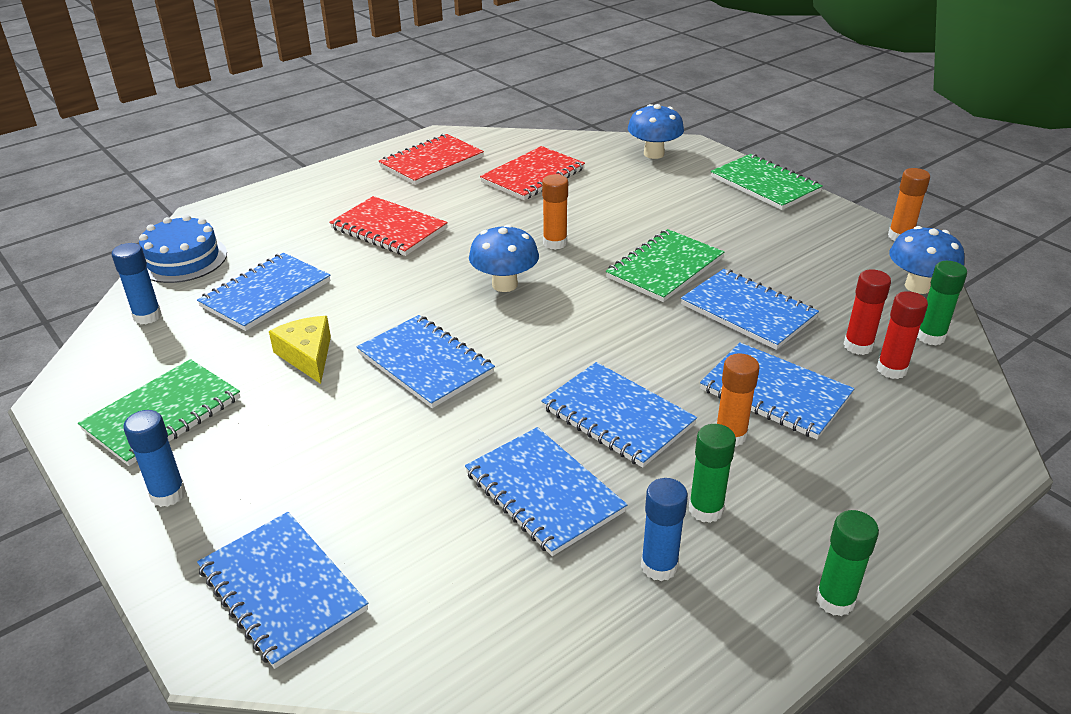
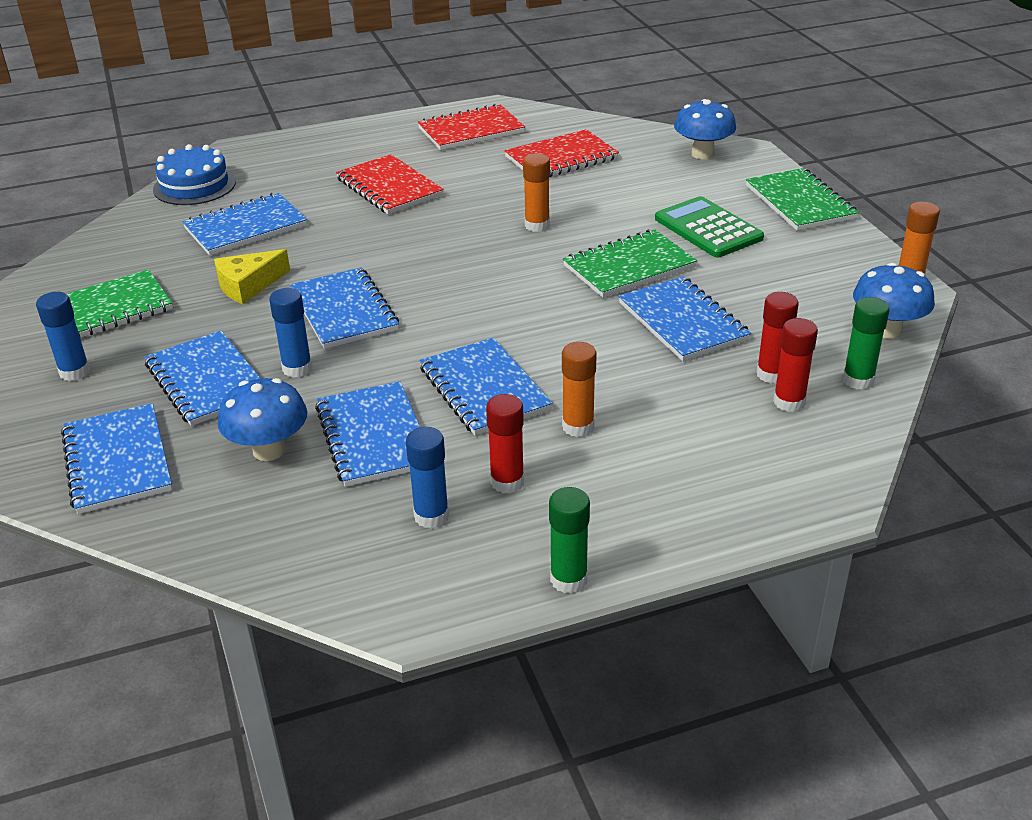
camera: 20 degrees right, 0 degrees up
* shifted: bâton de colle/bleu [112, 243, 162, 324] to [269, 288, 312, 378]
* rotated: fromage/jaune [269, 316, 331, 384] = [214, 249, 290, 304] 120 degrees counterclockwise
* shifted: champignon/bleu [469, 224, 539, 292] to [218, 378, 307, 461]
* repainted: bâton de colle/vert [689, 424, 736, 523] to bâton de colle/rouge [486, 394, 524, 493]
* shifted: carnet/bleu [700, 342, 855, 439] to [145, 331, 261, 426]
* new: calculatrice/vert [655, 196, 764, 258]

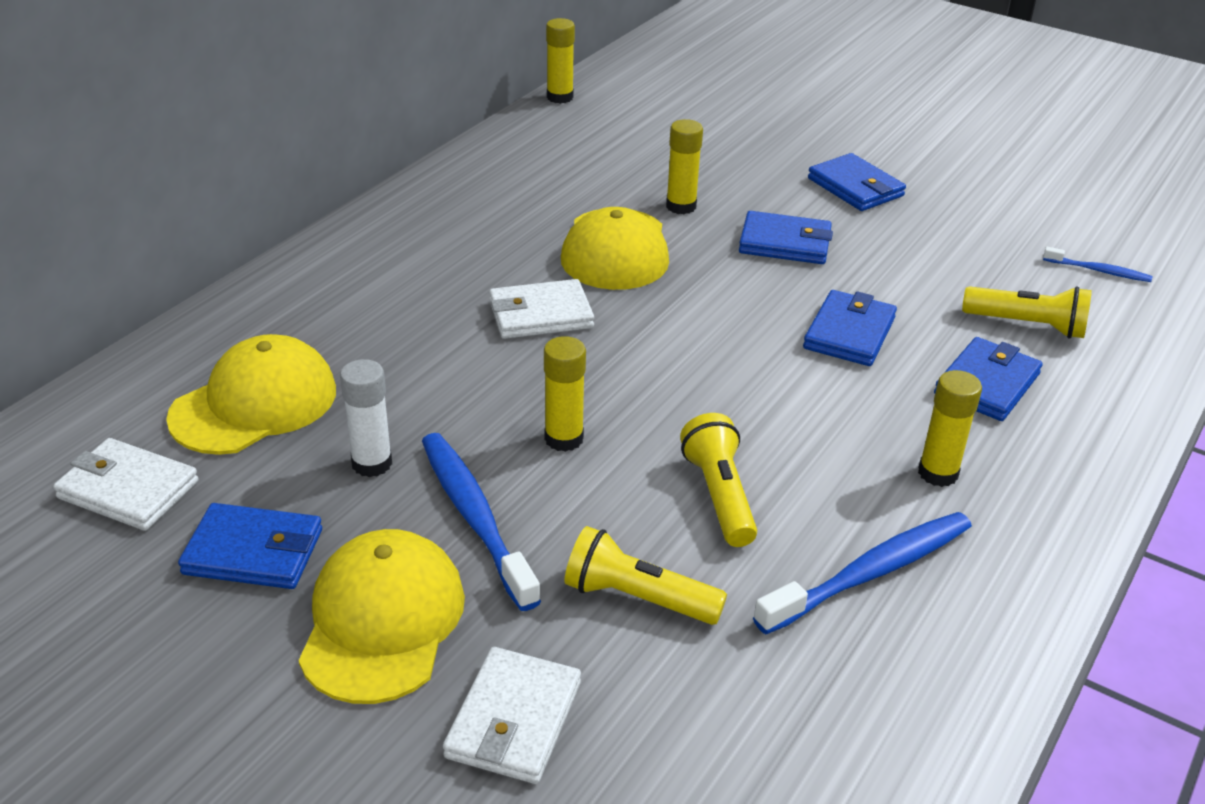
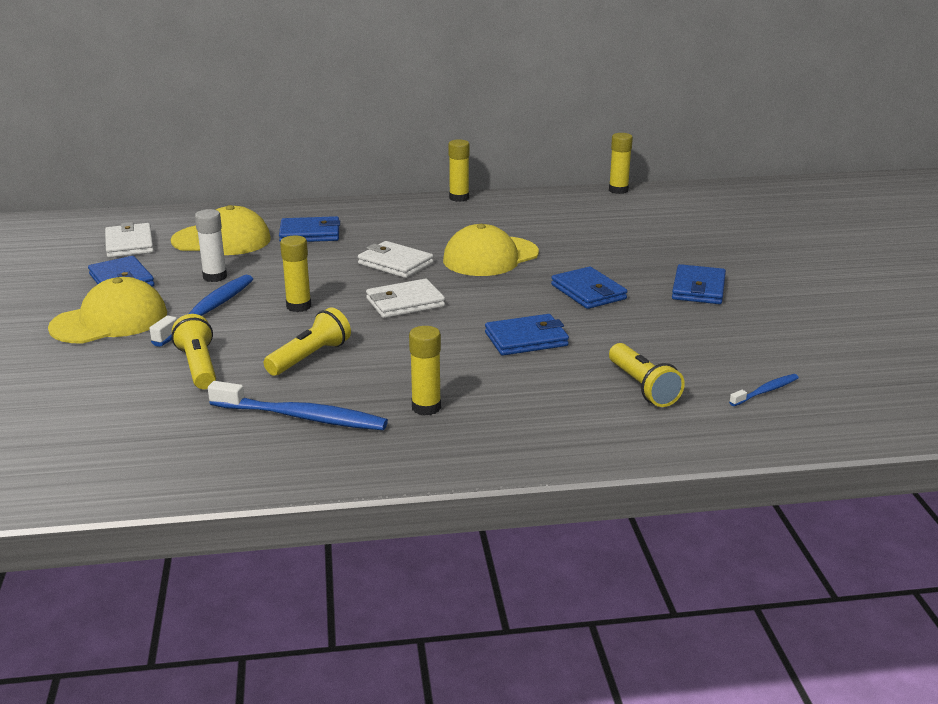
camera: 50 degrees right, 10 degrees down
* shifted: portefeuille/blanc [443, 647, 581, 784] to [366, 279, 445, 318]
* shifted: bâton de colle/jaune [666, 119, 703, 214] to [448, 139, 470, 202]
* shifted: portefeuille/bleu [934, 337, 1043, 421] to [279, 216, 340, 242]
* rotated: brosse à dents/bleu [1043, 247, 1153, 282] = [729, 374, 799, 406] 105 degrees counterclockwise

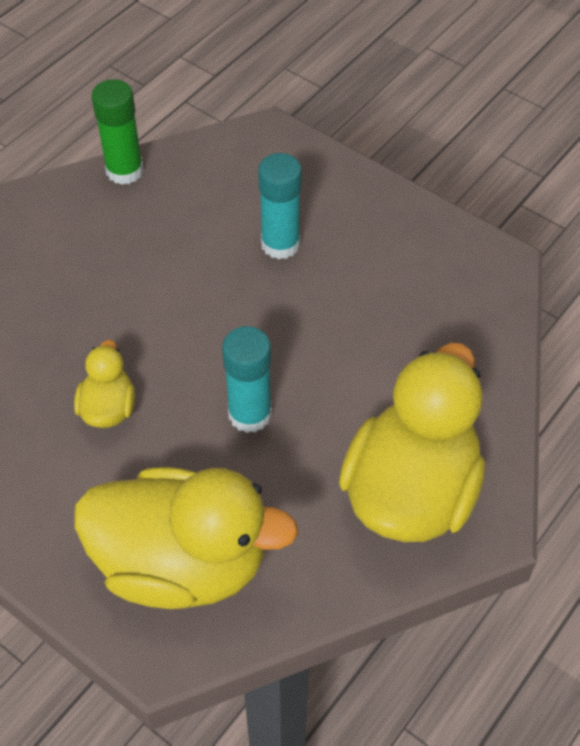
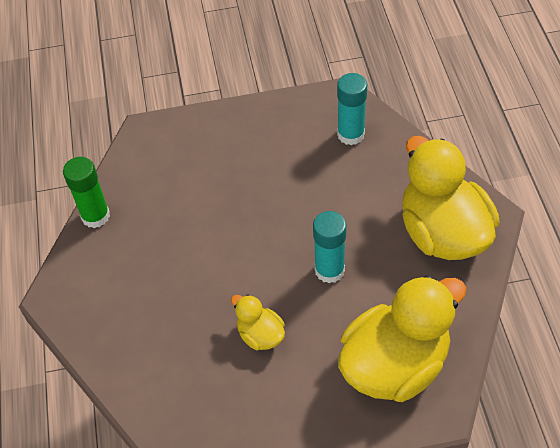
camera: 45 degrees left, 0 degrees up
* shifted: bâton de colle/turquoise [258, 153, 302, 259] to [337, 73, 367, 145]

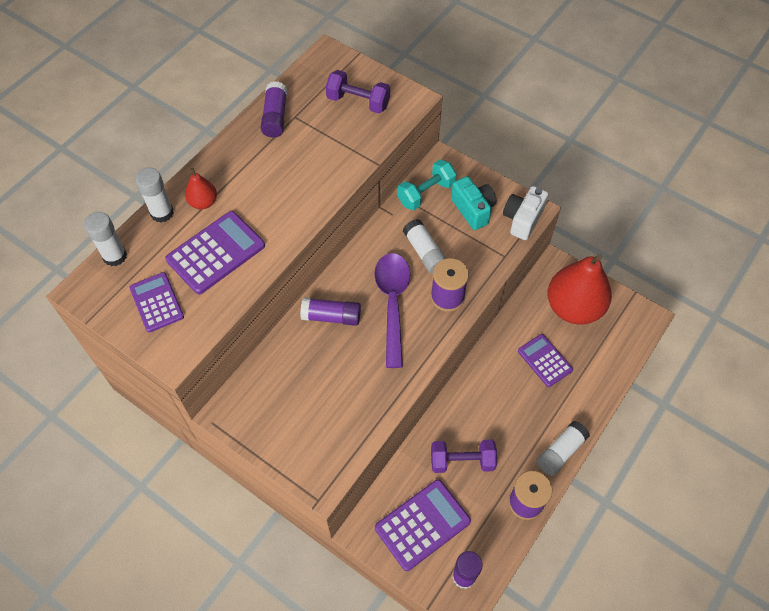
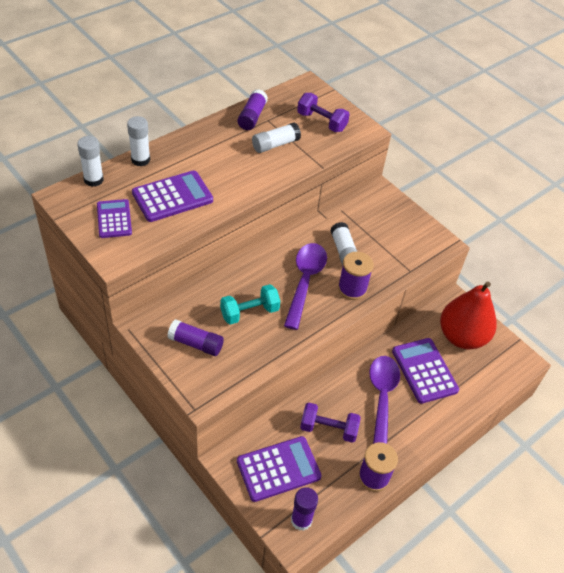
camera: 10 degrees right, 10 degrees down
* gone: poire/rouge [185, 168, 217, 209]
* shifted: bâton de colle/violet [300, 297, 361, 326] to [167, 320, 224, 356]
* shifted: haltère/turquoise [397, 160, 457, 210] to [220, 284, 280, 325]
* gone: appareil photo/turquoise [451, 176, 497, 230]
* gone: appareil photo/blanc [503, 186, 548, 240]
* scaled: calculatrice/violet [518, 334, 573, 387] = [392, 338, 459, 404] x1.52
* shifted: bâton de colle/blanc [537, 421, 590, 476] to [252, 122, 301, 153]
* new: cuillère/violet [369, 356, 400, 444]

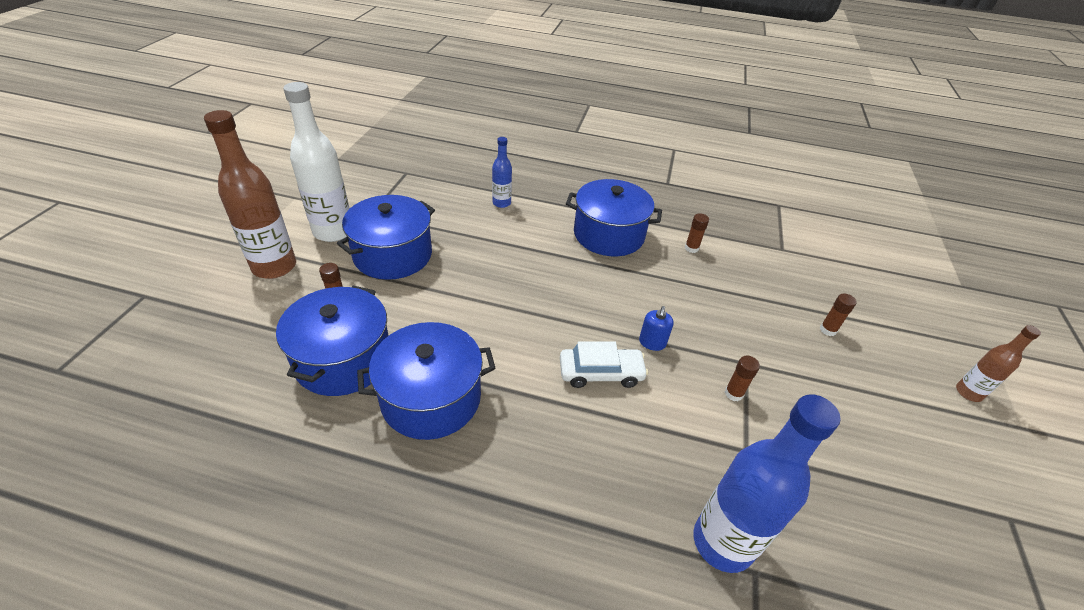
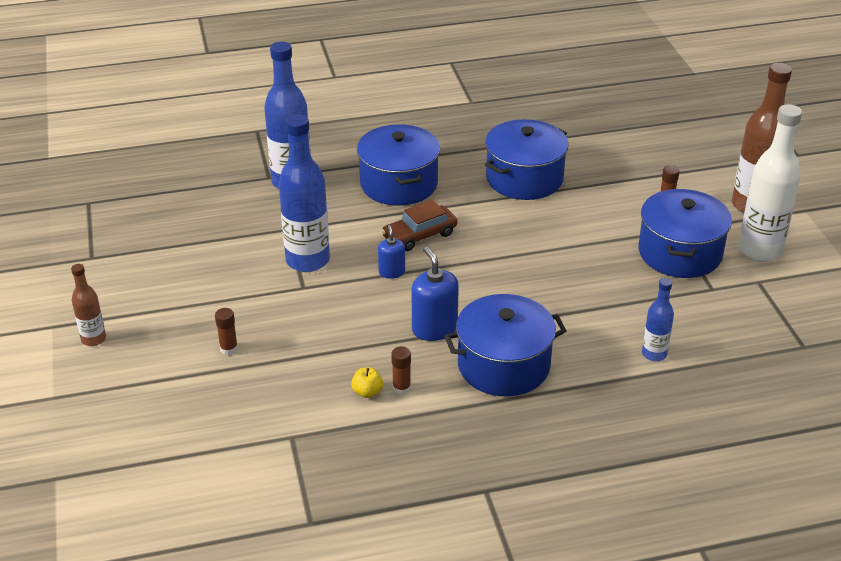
camera: 155 degrees right, 5 degrees down
* shifted: marmite/bleu [276, 285, 389, 396] to [357, 124, 440, 206]
* repainted: voiture/blanc [560, 341, 648, 388] to voiture/marron [382, 200, 457, 251]
* swapped: bâton de colle/marron [725, 356, 760, 402] to bouteille/bleu [279, 114, 330, 272]
* new: pomme/jaune [351, 367, 383, 398]
* new: distributeur de savon/bleu [412, 247, 459, 341]

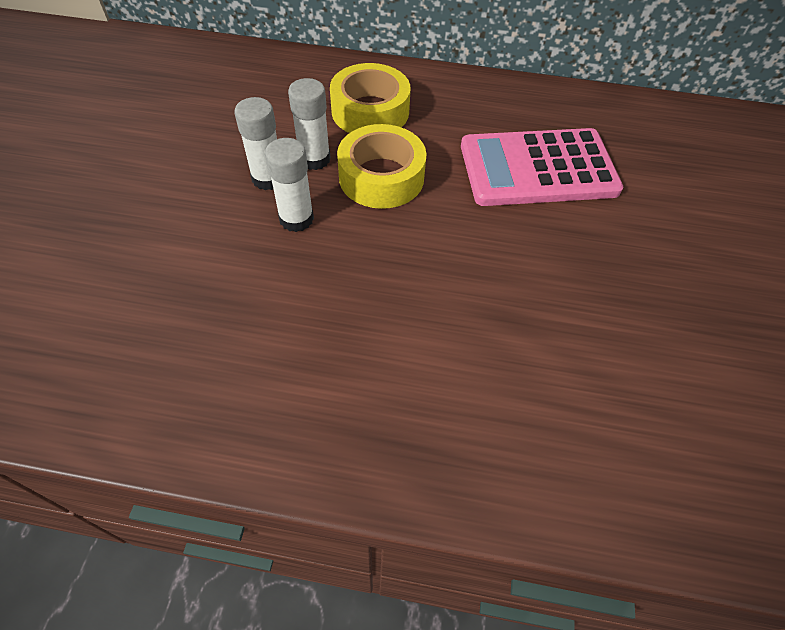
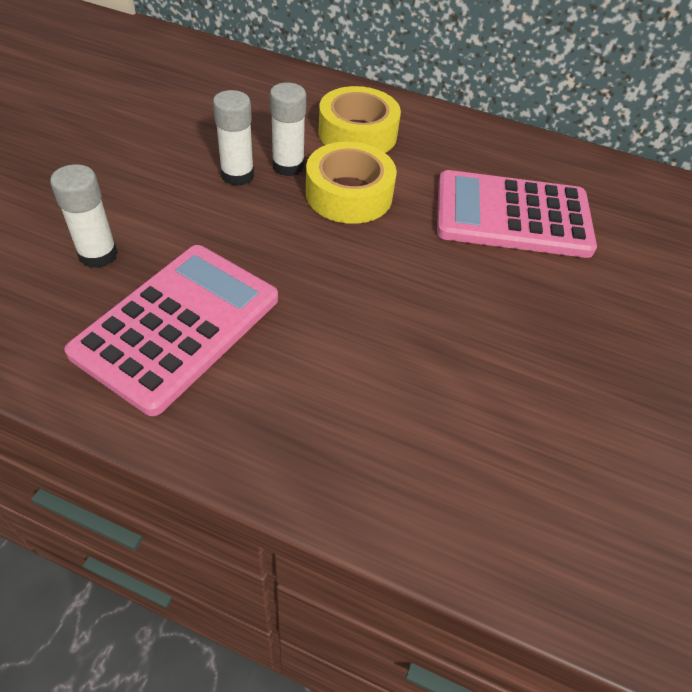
camera: 10 degrees right, 5 degrees down
* shifted: bâton de colle/blanc [265, 138, 314, 232] to [50, 164, 118, 268]
* new: calculatrice/rose [64, 245, 278, 416]

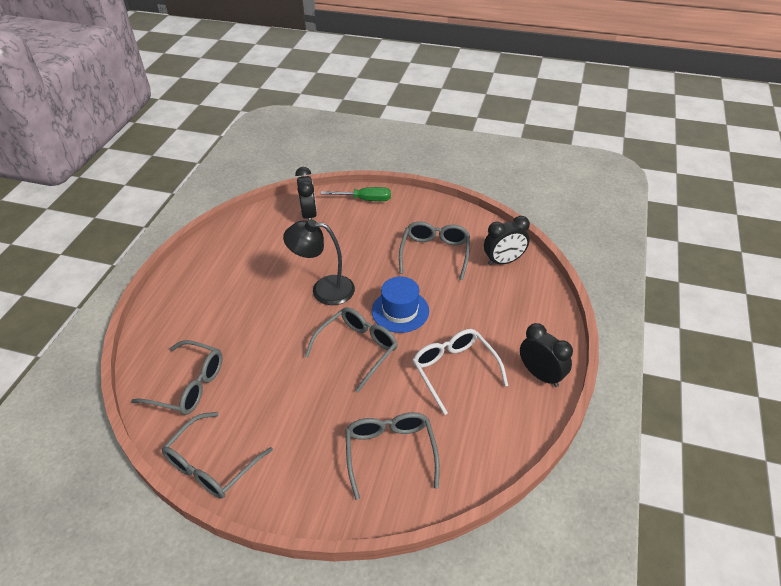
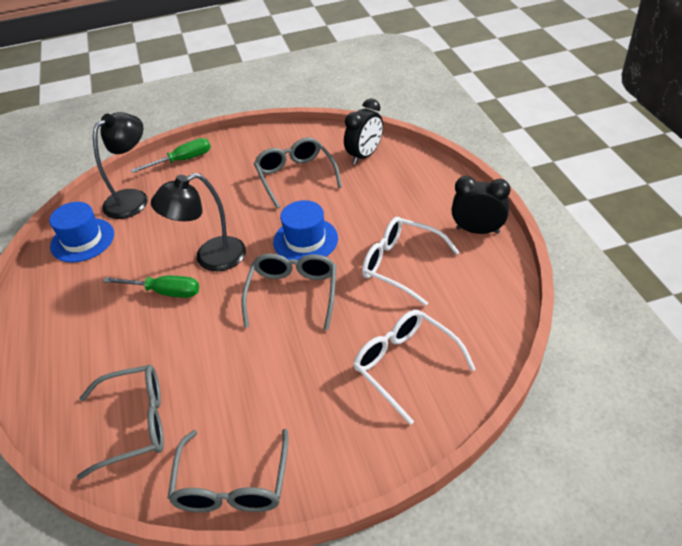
camera: 30 degrees left, 0 degrees up
* swapped: réveil/noir [295, 167, 317, 220] to lampe/noir [93, 112, 148, 219]
* repainted: lunettes/gris [345, 412, 440, 500] to lunettes/blanc [353, 310, 476, 425]
* new: chapeau/bleu [49, 202, 114, 263]
* new: tournevis/vert [103, 276, 199, 298]

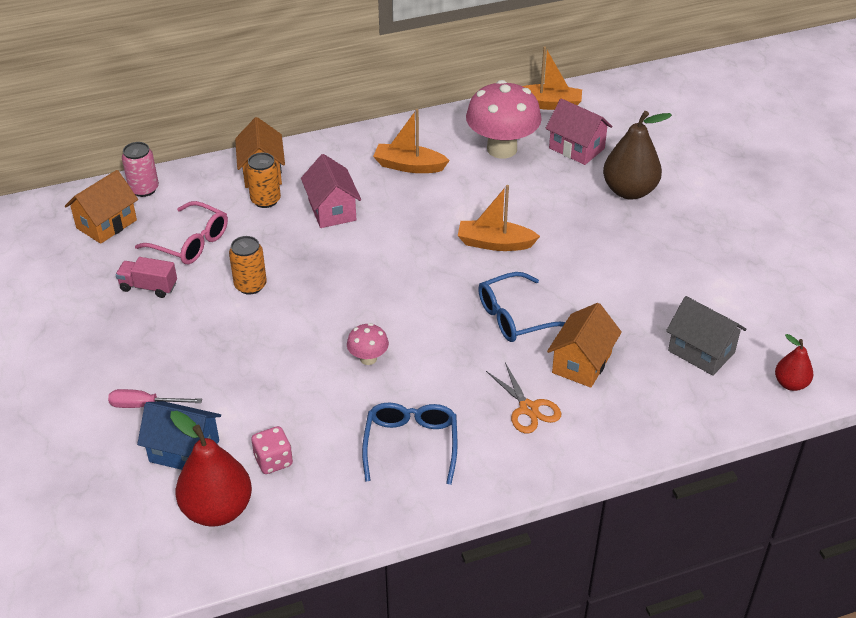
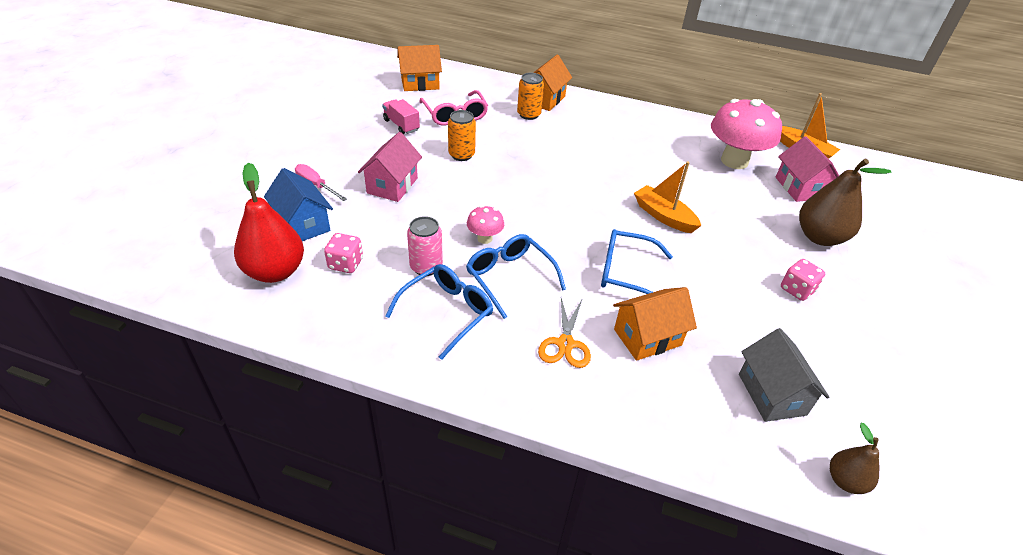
camera: 35 degrees right, 0 degrees up
* shifted: canette/rose [122, 142, 159, 197] to [407, 216, 443, 276]
* shifted: maison/rose [301, 154, 361, 228] to [358, 132, 422, 202]
* gone: bateau/orange [373, 109, 450, 173]
* repainted: poire/rouge [775, 334, 814, 391] to poire/marron [830, 423, 879, 494]
* new: lunettes/bleu [466, 234, 566, 319]
* new: dé/rose [781, 259, 825, 301]

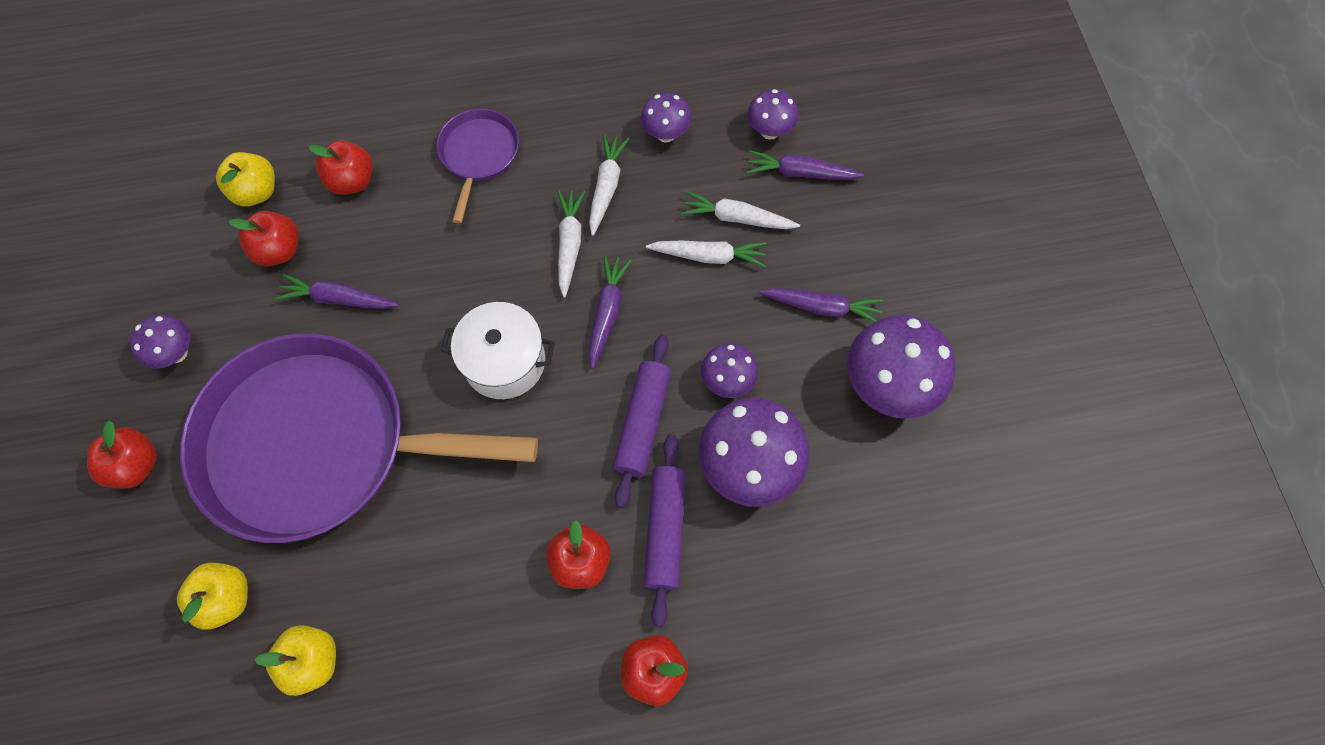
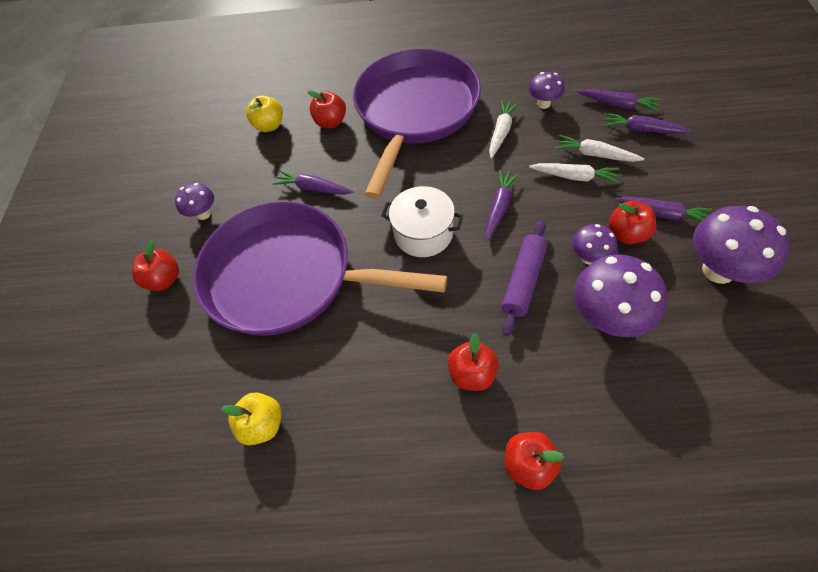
camera: 15 degrees right, 10 degrees down
* gone: pomme/jaune [177, 563, 248, 630]
* shifted: pomme/rouge [229, 211, 298, 266] to [609, 201, 656, 244]
* scaled: poêle/violet [437, 109, 519, 223] = [353, 49, 481, 199] x2.29
* gone: carotte/blanc [558, 190, 585, 298]
* gone: rouleau à pâtisserie/violet [644, 434, 686, 627]
* swapped: champignon/violet [748, 89, 798, 140] to carotte/violet [577, 89, 661, 112]

